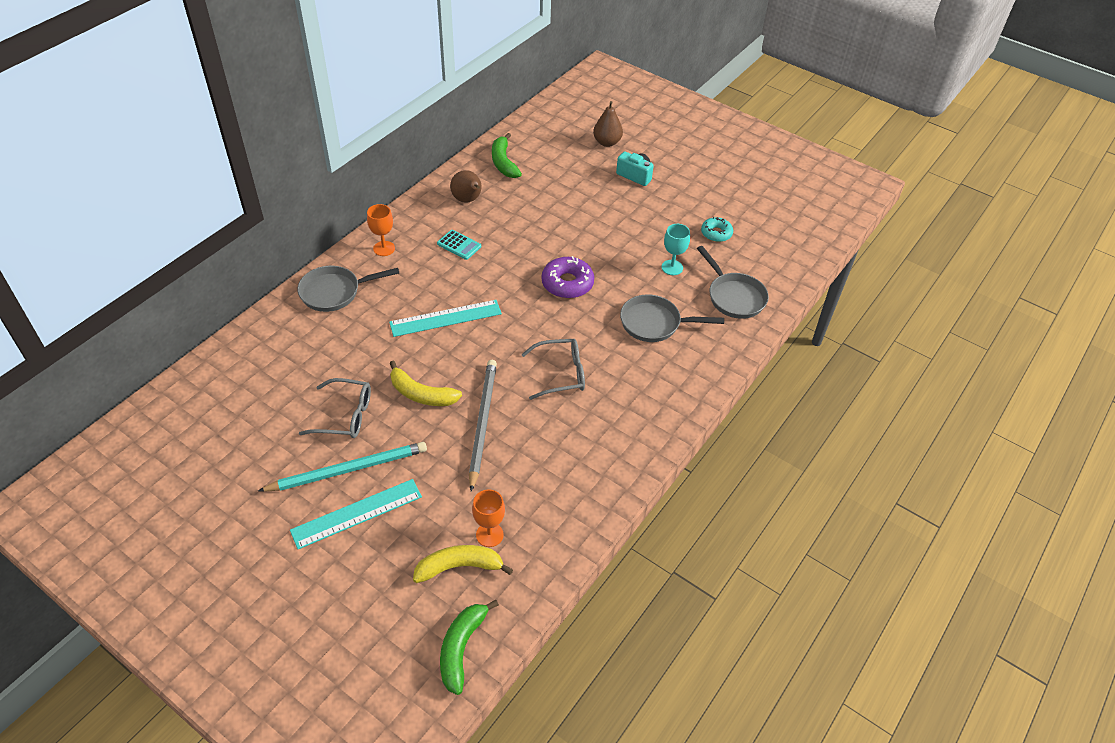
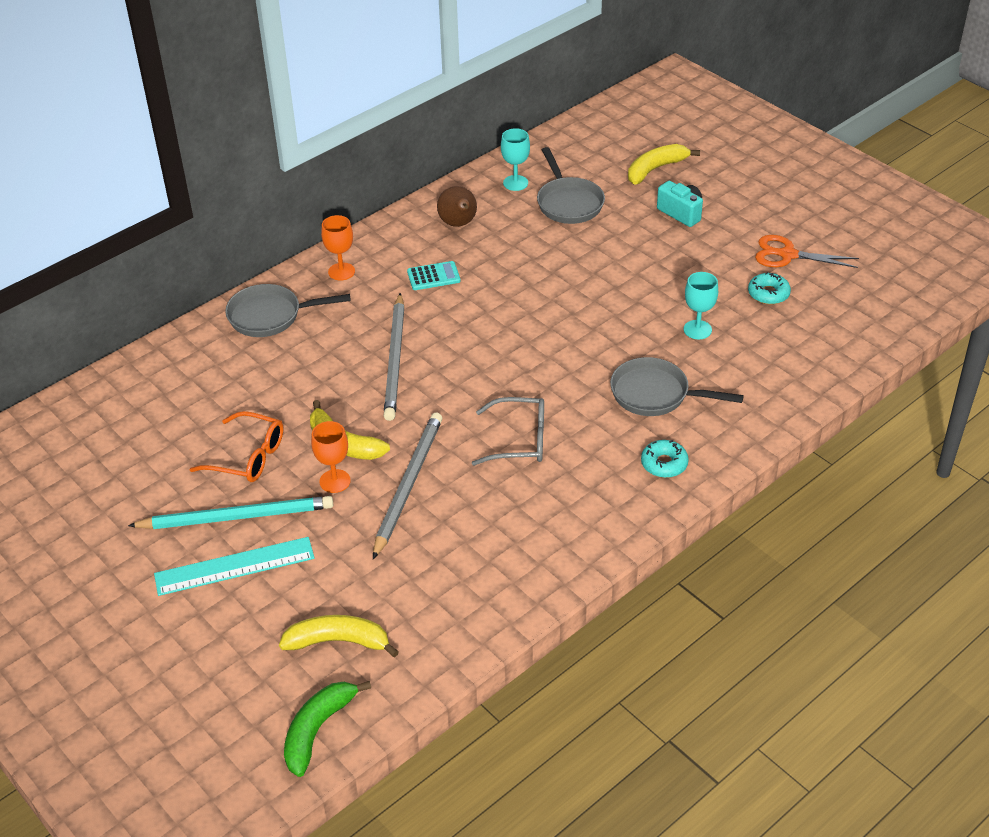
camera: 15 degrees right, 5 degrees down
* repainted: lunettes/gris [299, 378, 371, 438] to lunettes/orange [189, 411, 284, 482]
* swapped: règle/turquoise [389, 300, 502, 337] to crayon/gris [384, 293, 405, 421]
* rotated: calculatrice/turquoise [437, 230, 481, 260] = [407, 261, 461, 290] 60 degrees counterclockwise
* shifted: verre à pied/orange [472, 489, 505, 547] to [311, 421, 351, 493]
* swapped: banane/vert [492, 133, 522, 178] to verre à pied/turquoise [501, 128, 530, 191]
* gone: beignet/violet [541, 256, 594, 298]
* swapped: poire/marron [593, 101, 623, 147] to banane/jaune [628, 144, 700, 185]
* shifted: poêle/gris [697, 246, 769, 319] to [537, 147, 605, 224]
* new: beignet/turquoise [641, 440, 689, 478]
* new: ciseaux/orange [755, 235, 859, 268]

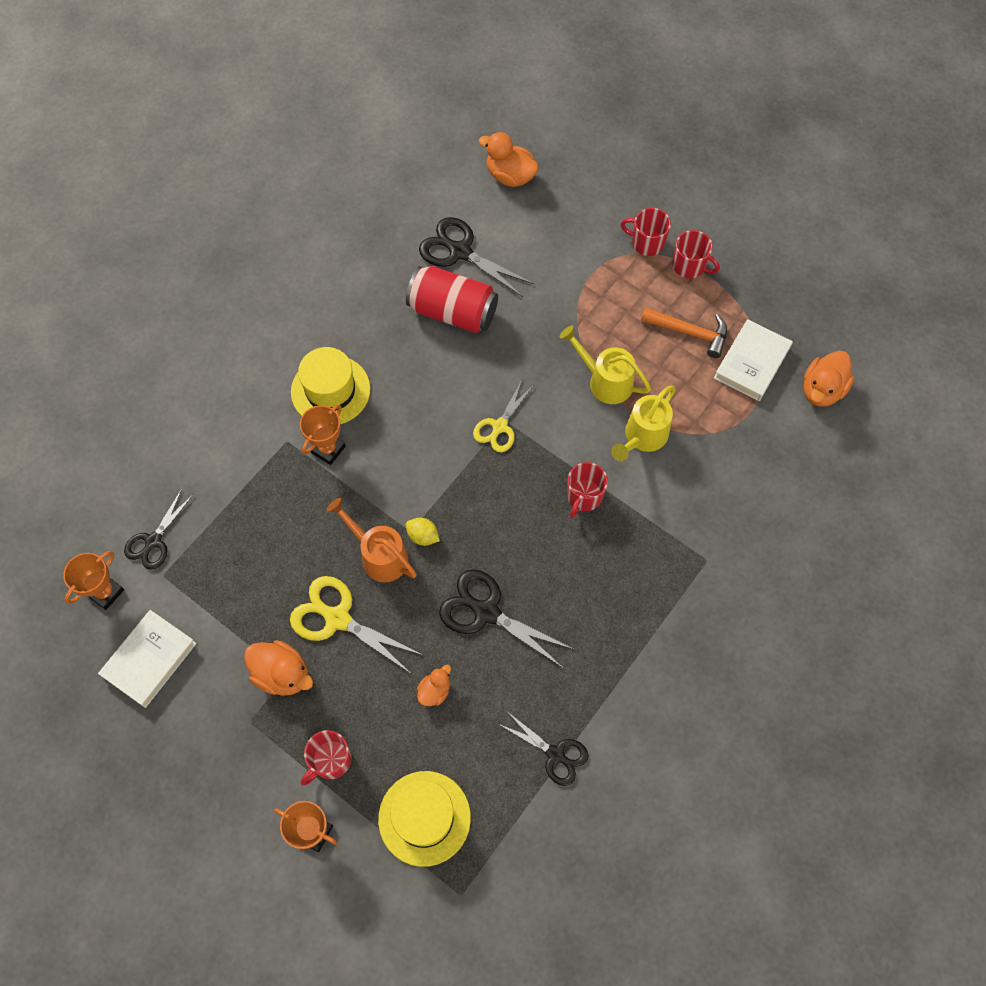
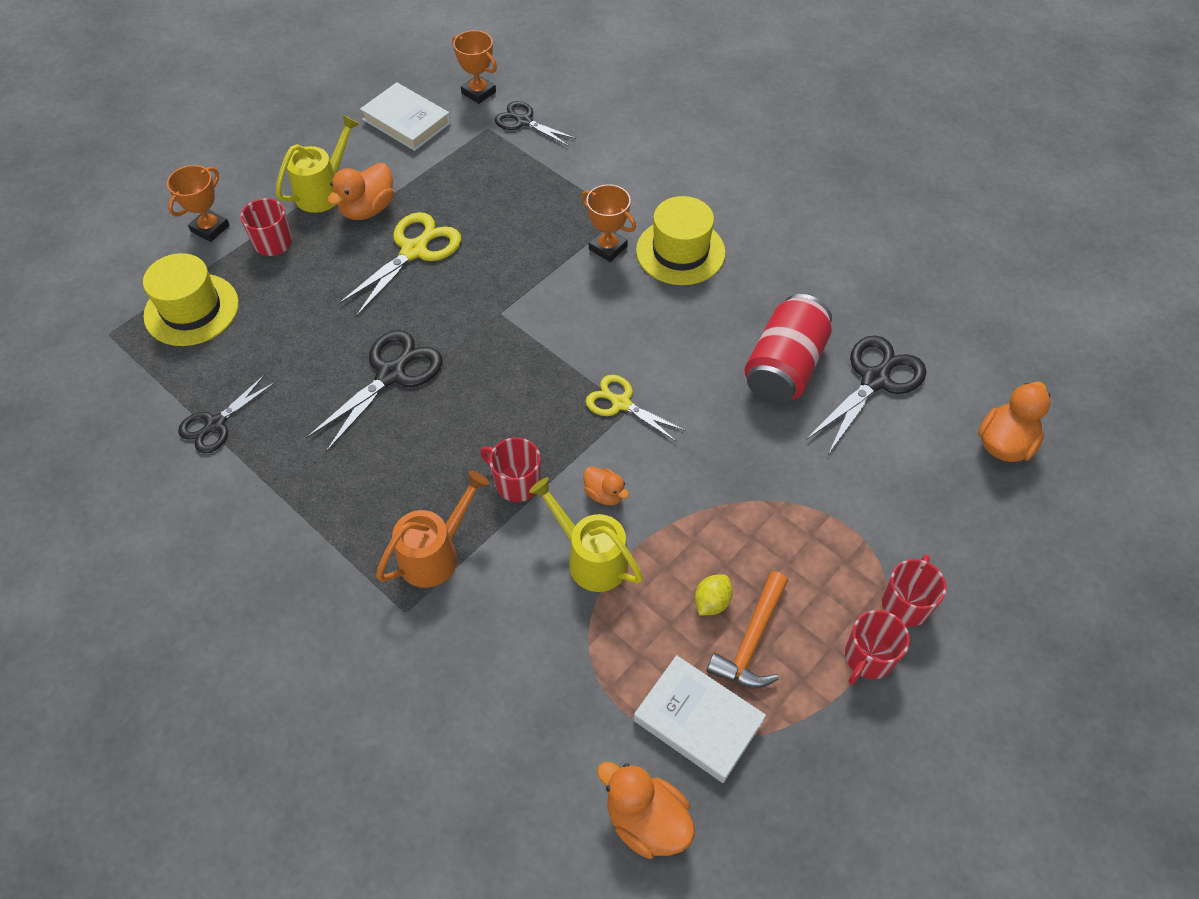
camera: 95 degrees right, 10 degrees down
* shifted: arrosoir/orange [327, 498, 417, 582] to [376, 470, 489, 588]
* shifted: citron/jaune [406, 518, 440, 546] to [695, 575, 733, 616]
* shifted: canard/orange [417, 665, 451, 706] to [584, 466, 629, 505]
* shifted: arrosoir/jaune [560, 326, 651, 404] to [276, 115, 360, 213]

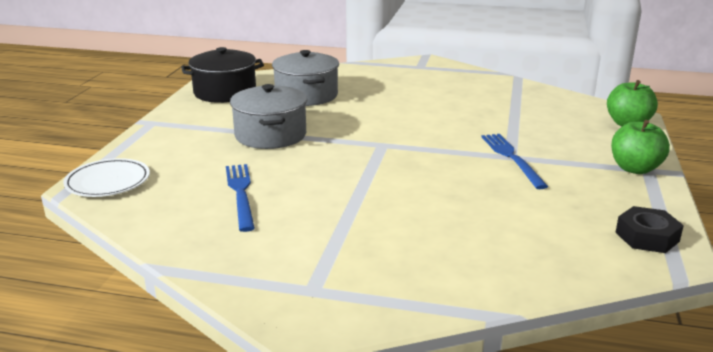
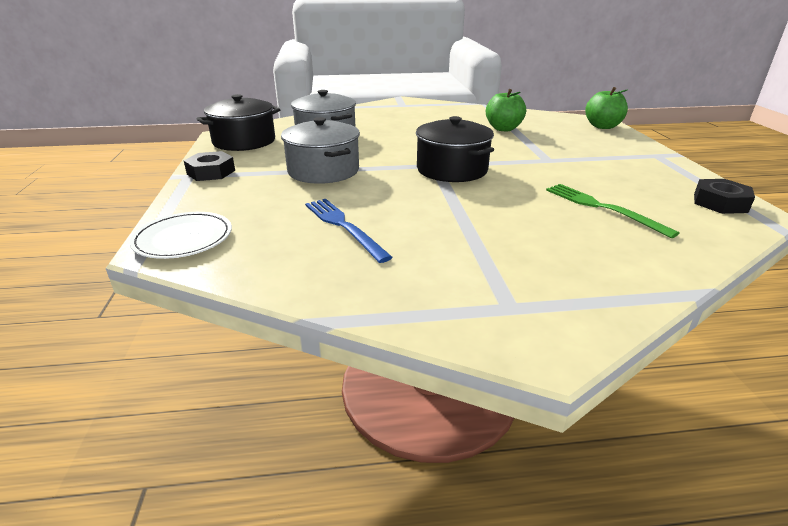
camera: 20 degrees left, 5 degrees up
* gone: fourchette/bleu [481, 134, 549, 189]
* shifted: pomme/vert [611, 120, 670, 174] to [486, 89, 526, 131]
* new: écrou/noir [184, 151, 235, 181]
* new: marmite/noir [416, 116, 494, 182]
* new: fourchette/vert [546, 184, 680, 238]

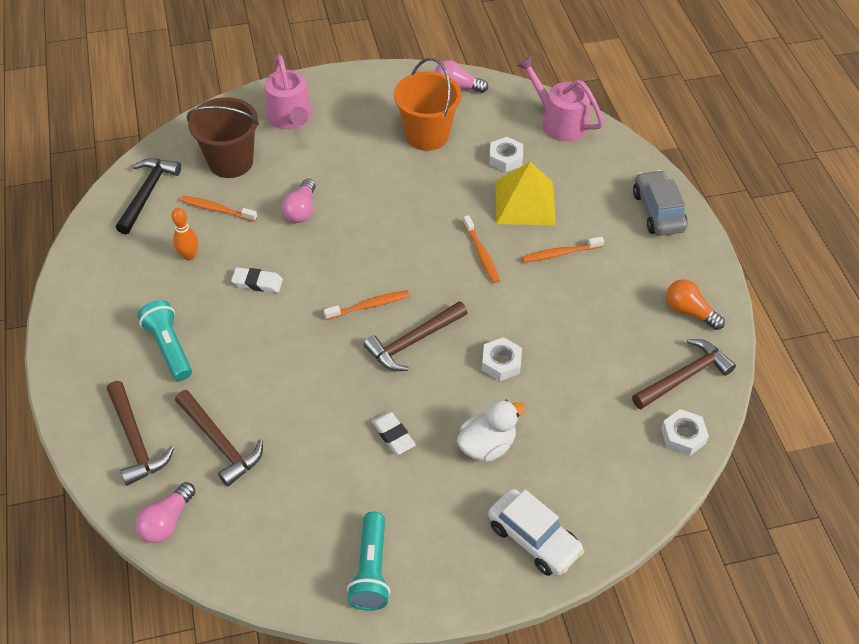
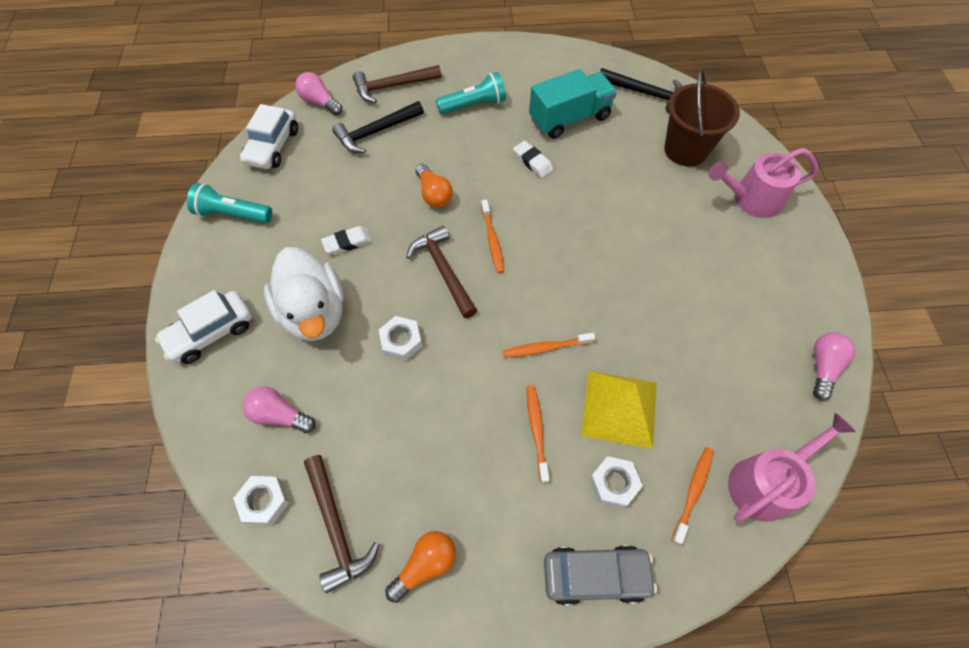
camera: 100 degrees right, 10 degrees up
* swapped: quille/orange [171, 208, 198, 261] to camion/turquoise [529, 69, 617, 139]
* repainted: marteau/marron [175, 390, 263, 487] to marteau/noir [332, 101, 424, 153]
* shifted: brosse à dents/orange [180, 196, 257, 221] to [671, 447, 714, 545]
* rotated: gomme/blanc [231, 267, 283, 293] = [513, 141, 553, 178] 60 degrees counterclockwise
* shifted: ampoule/rose [281, 179, 315, 223] to [243, 386, 315, 433]
* gone: seau/orange [394, 58, 461, 151]
* scaled: canard/blanc [457, 400, 525, 462] = [264, 247, 344, 341] x1.57
* shifted: écrou/blanc [489, 137, 523, 172] to [590, 456, 643, 508]
* new: voiture/blanc [240, 104, 298, 169]
* new: ampoule/orange [416, 164, 453, 207]

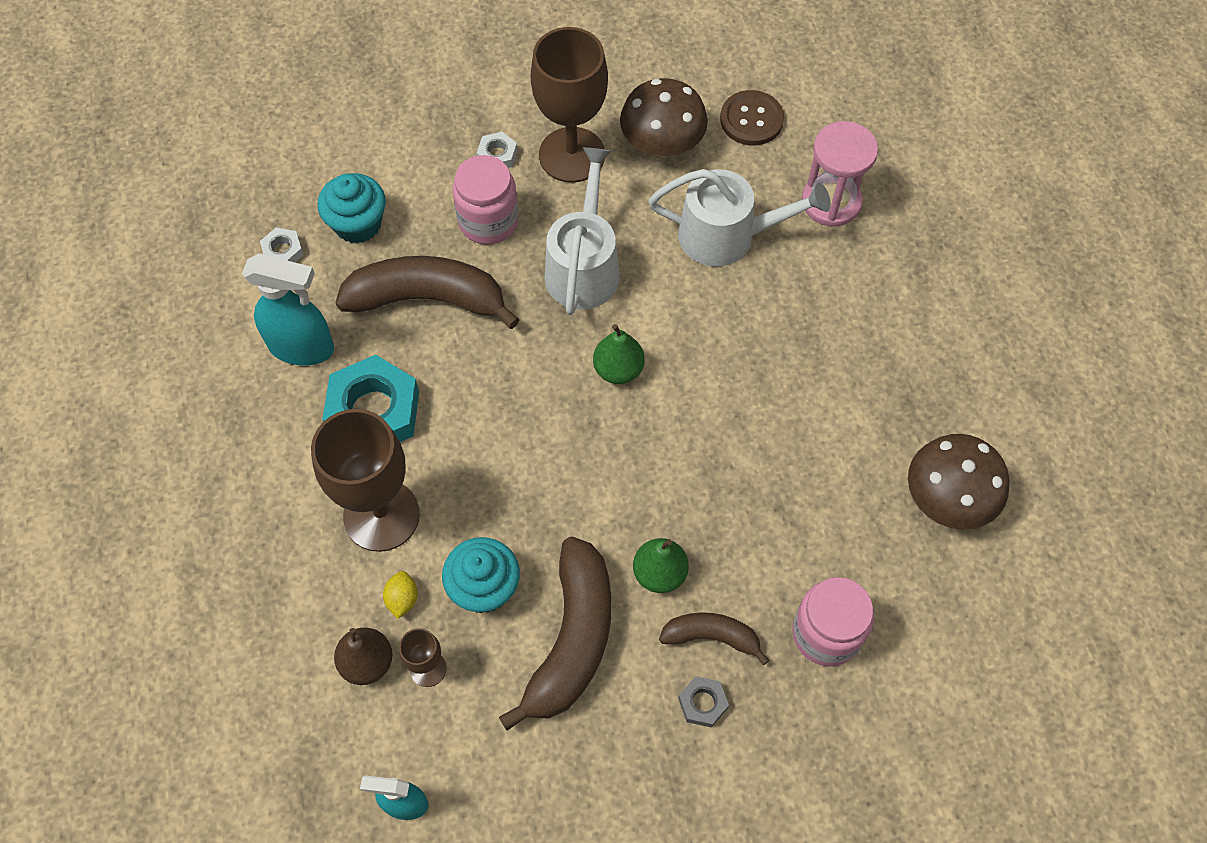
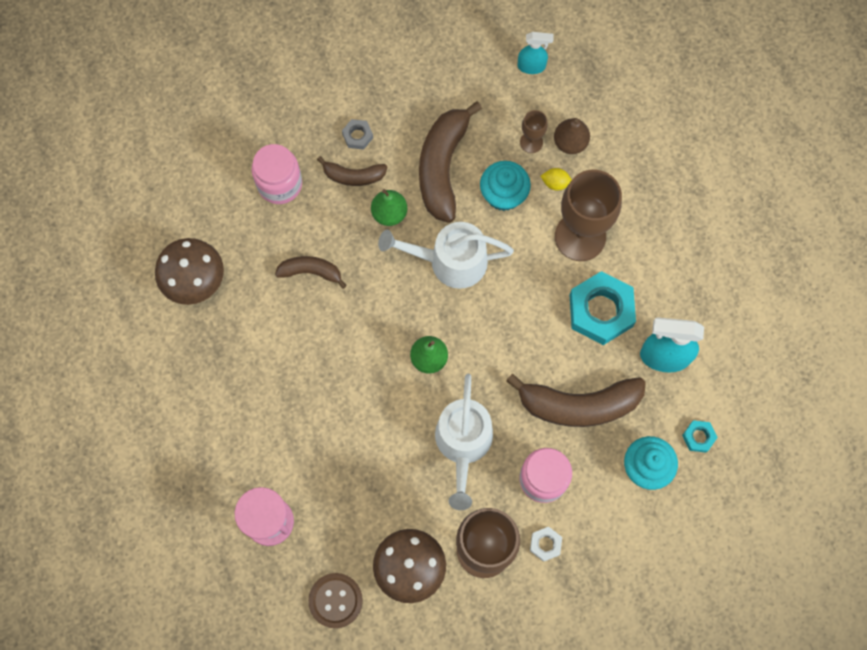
camera: 175 degrees right, 10 degrees up
* repainted: écrou/blanc [260, 228, 304, 262] to écrou/turquoise [682, 420, 718, 453]
* rotated: citron/jaune [383, 571, 418, 619] = [541, 168, 572, 191] 75 degrees counterclockwise
* shifted: arrosoir/blanc [649, 169, 831, 266] to [378, 222, 514, 289]
* new: banane/marron [275, 256, 347, 289]

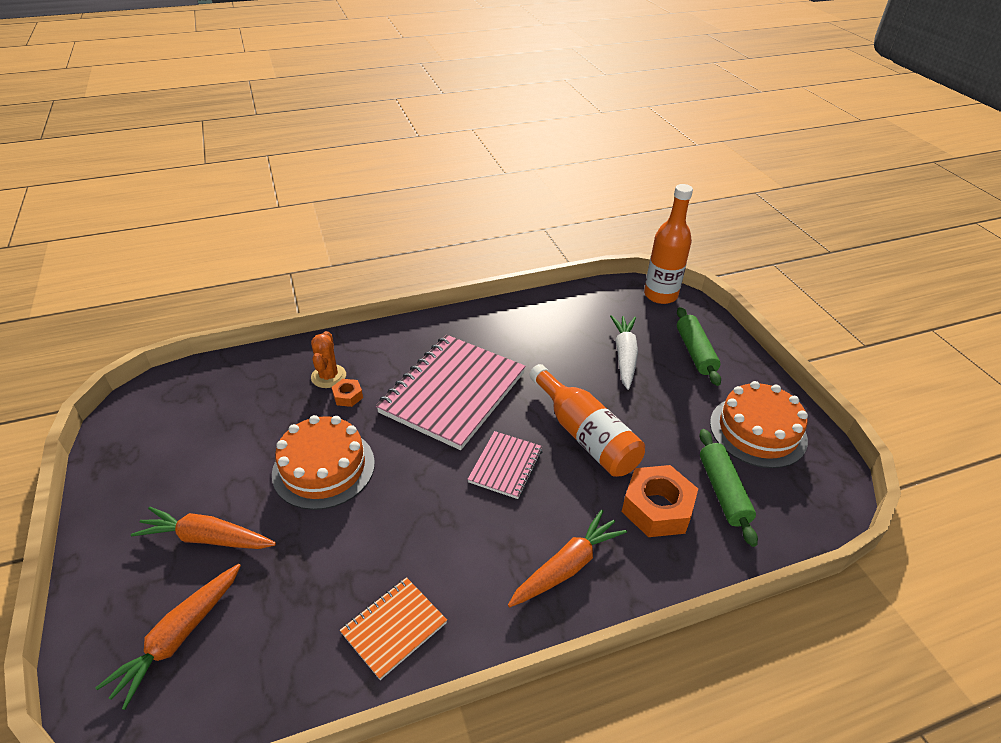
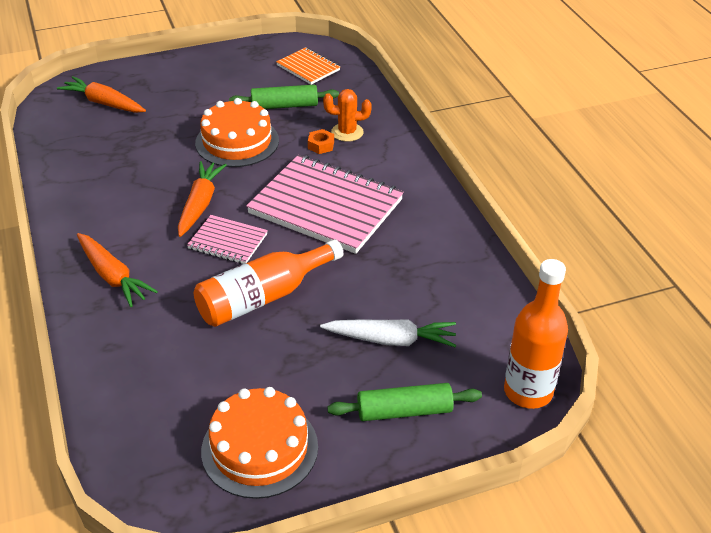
camera: 90 degrees right, 0 degrees up
* shifted: carotte/orange [131, 507, 276, 549] to [178, 161, 226, 237]
* shifted: carnet/orange [340, 577, 447, 680] to [276, 47, 341, 85]
* gone: écrou/orange [622, 465, 698, 537]
* shifted: rouleau à pâtisserie/vert [699, 429, 758, 547] to [229, 85, 339, 109]

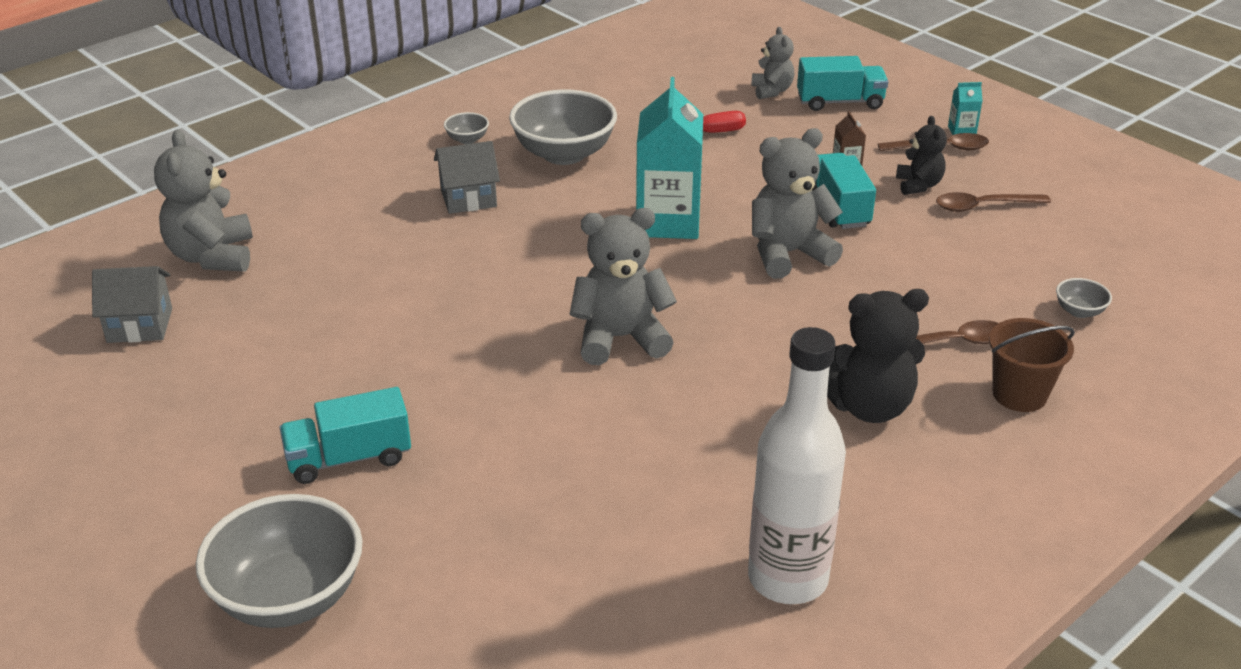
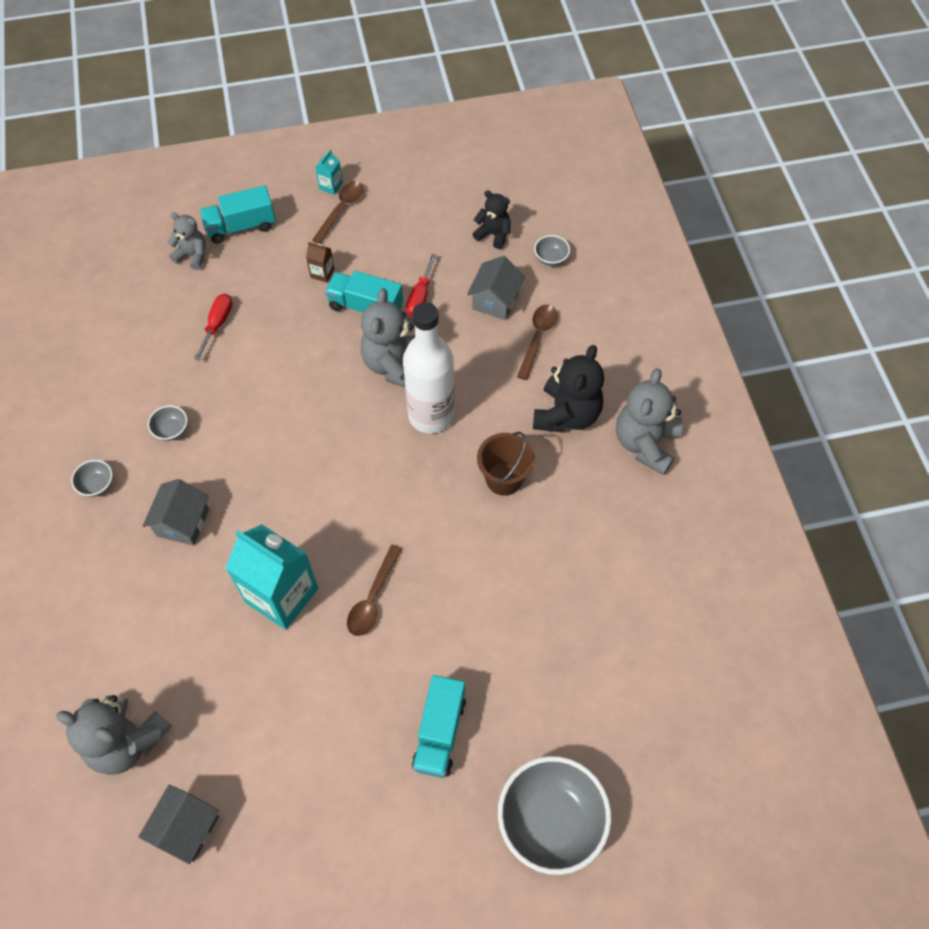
camera: 60 degrees left, 25 degrees up
* scaled: bol/gris [509, 89, 617, 165] = [148, 405, 188, 441] x0.43
* shifted: ours en peluche/gris [569, 208, 677, 365] to [616, 368, 682, 475]
* shifted: brique de lait/turquoise [636, 77, 703, 239] to [226, 524, 318, 630]
* shifted: bouteille/blanc [748, 327, 846, 604] to [403, 302, 455, 434]
* rotated: camion/turquoise [797, 56, 888, 111] = [200, 185, 276, 244] 135 degrees counterclockwise
* shifted: ours en peluche/noir [896, 116, 947, 195] to [473, 190, 511, 249]
* shifted: cuillère/marron [936, 192, 1051, 212] to [347, 545, 402, 636]
* shifted: seau/marron [989, 318, 1075, 412] to [477, 432, 535, 496]
* new: tournevis/rouge [406, 254, 437, 318]
* new: maison/gris [467, 256, 525, 320]

